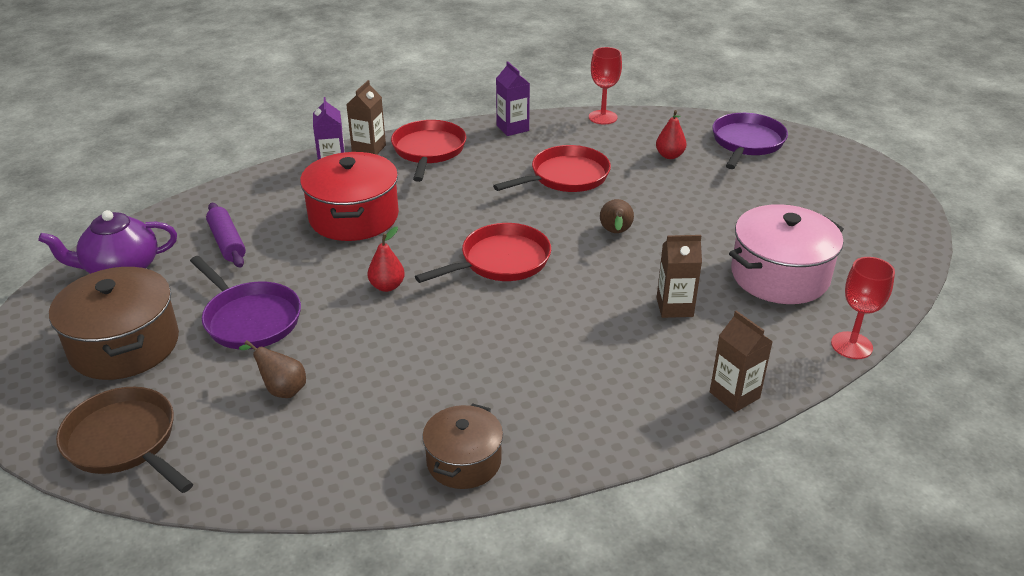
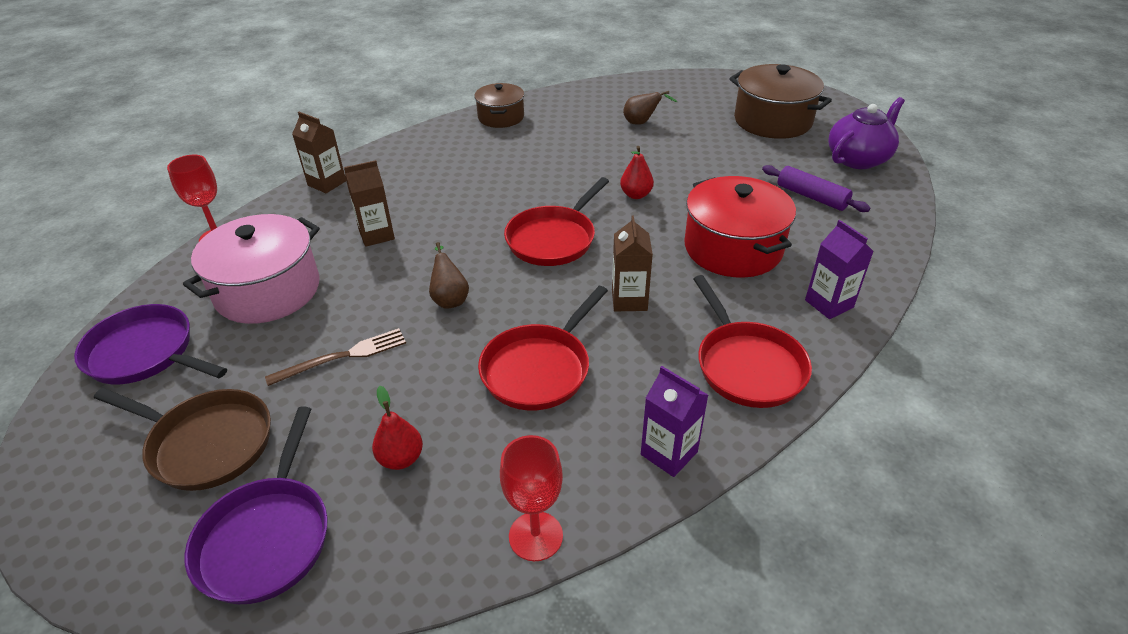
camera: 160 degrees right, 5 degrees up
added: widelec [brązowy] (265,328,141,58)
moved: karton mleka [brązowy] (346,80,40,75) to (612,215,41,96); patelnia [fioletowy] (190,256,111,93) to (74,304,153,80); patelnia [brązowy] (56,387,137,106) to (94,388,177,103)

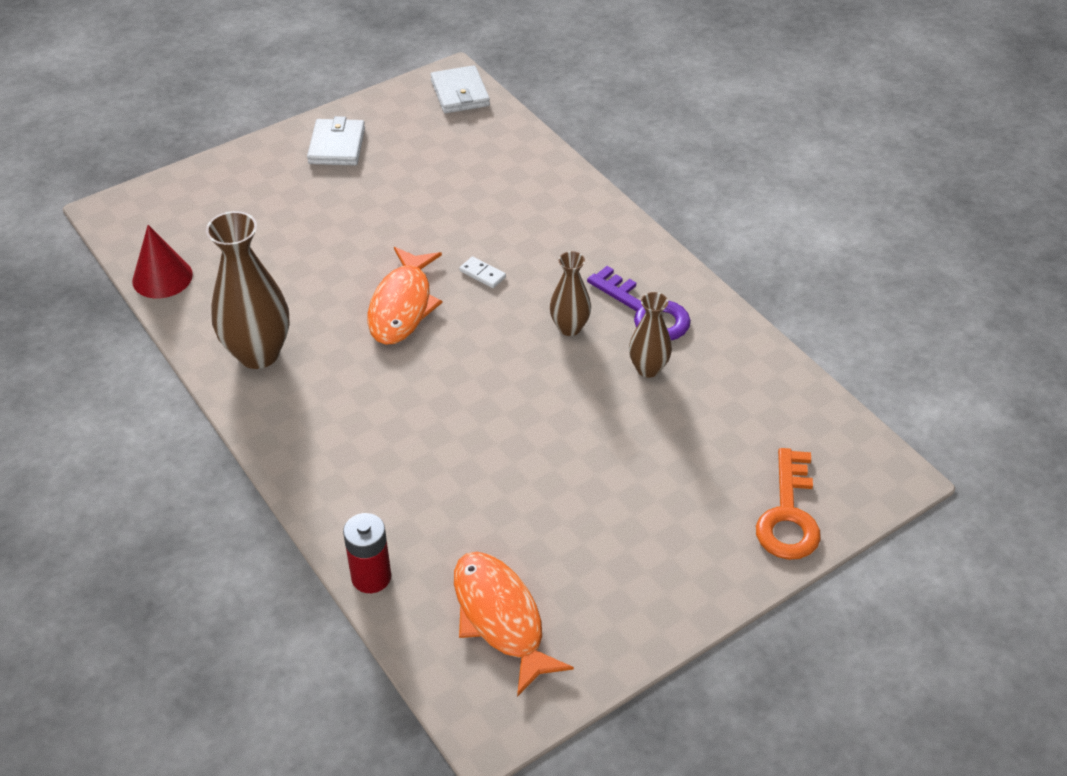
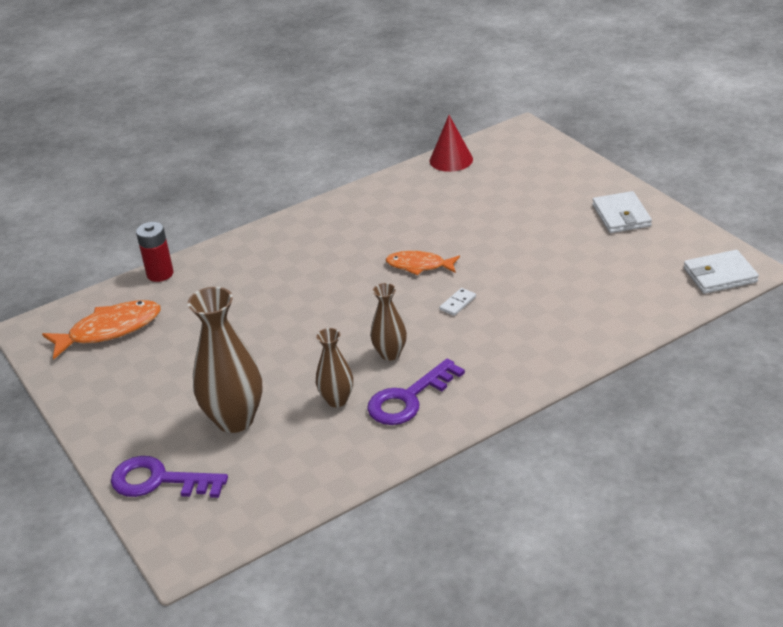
camera: 95 degrees right, 10 degrees down
moved: wazon [brązowy] (206,211,84,158) to (188,287,75,146)
recoloured: klucz [pomarańczowy] (756,448,65,112) to klucz [fioletowy] (111,456,117,42)
turned: portfel [biały] (307,116,58,49) = (592,191,60,42) 75 degrees clockwise
resized: ryba [pomarańczowy] (368,247,75,98) = (386,251,74,25) x0.65

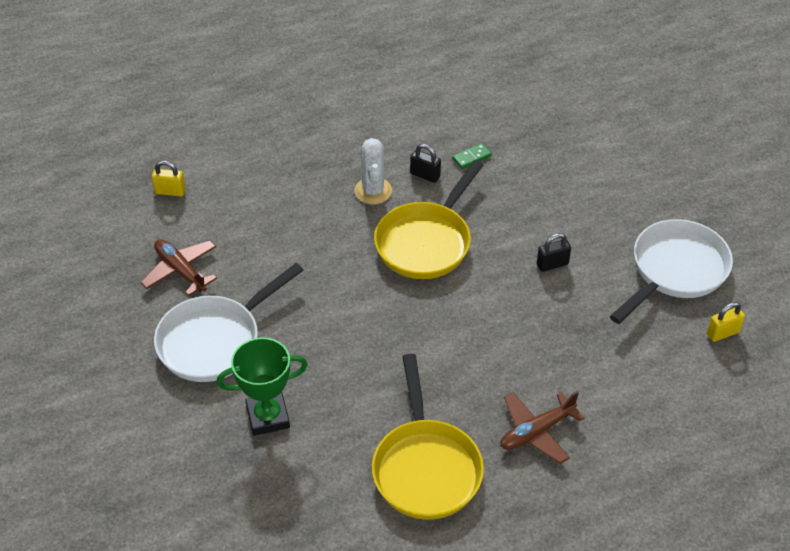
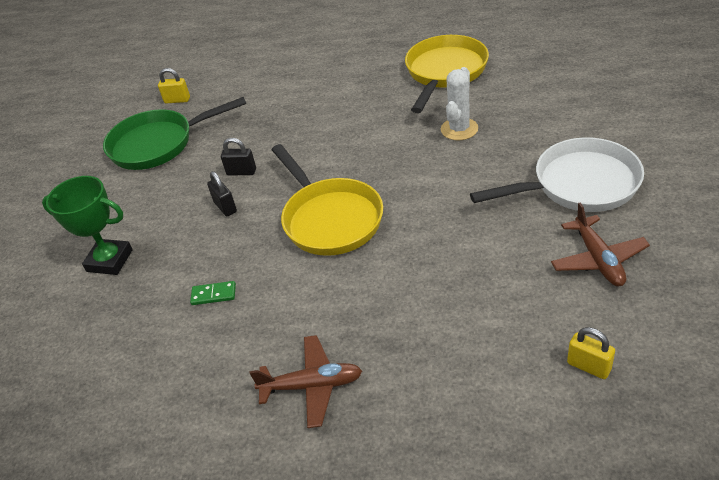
camera: 145 degrees left, 5 degrees down
moved: kaktus [biały] (354,138,38,66) to (441,67,37,73); kłódka [czarny] (410,144,31,39) to (207,171,30,45); puchar [zielony] (216,337,92,99) to (42,176,91,99); samolot [brązowy] (500,391,85,73) to (250,335,112,93)
recoloured: patelnia [biały] (610,219,123,105) to patelnia [zielony] (103,97,143,73)
turned: patelnia [żółty] (374,160,109,119) = (272,144,111,112) 90 degrees clockwise

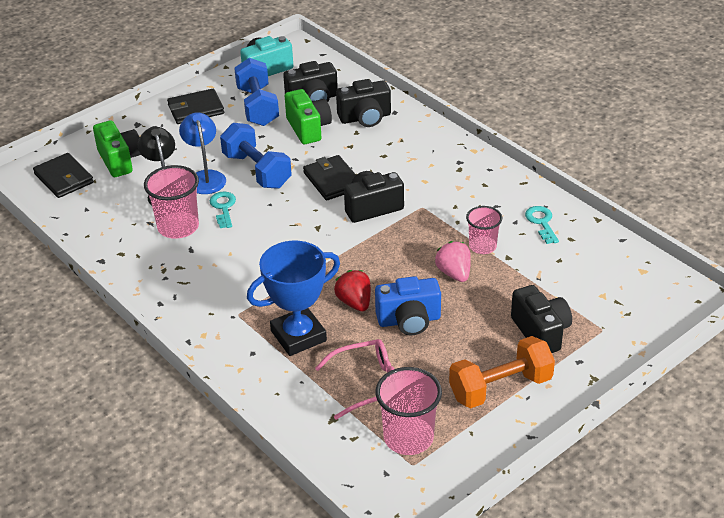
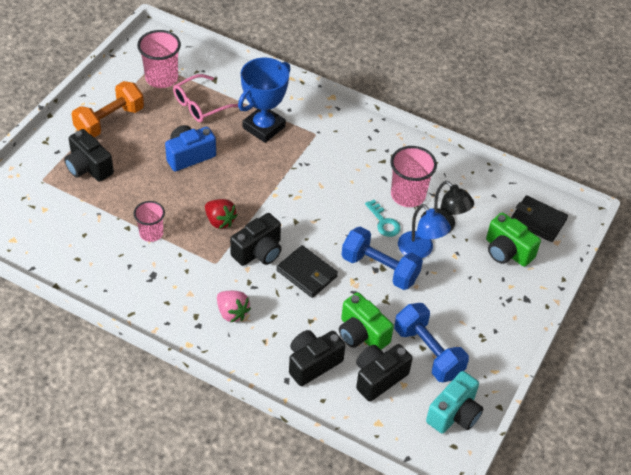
camera: 155 degrees right, 10 degrees up
removed: portfel [czarny] (167,89,57,35); klucz [turkusowy] (525,206,34,38)
moved: truskawka [różowy] (435,241,36,41) to (217,291,34,32); truskawka [czerwony] (334,270,37,42) to (205,199,32,30)

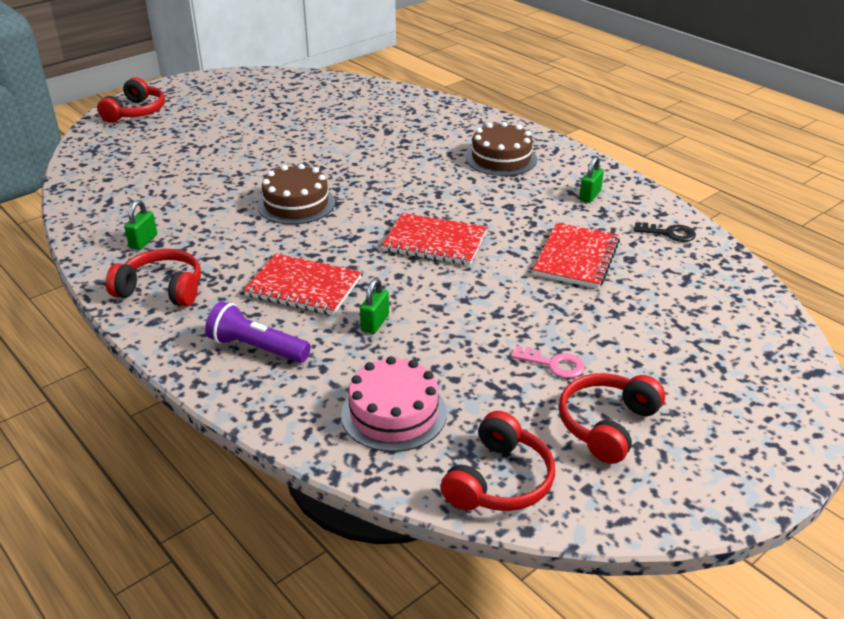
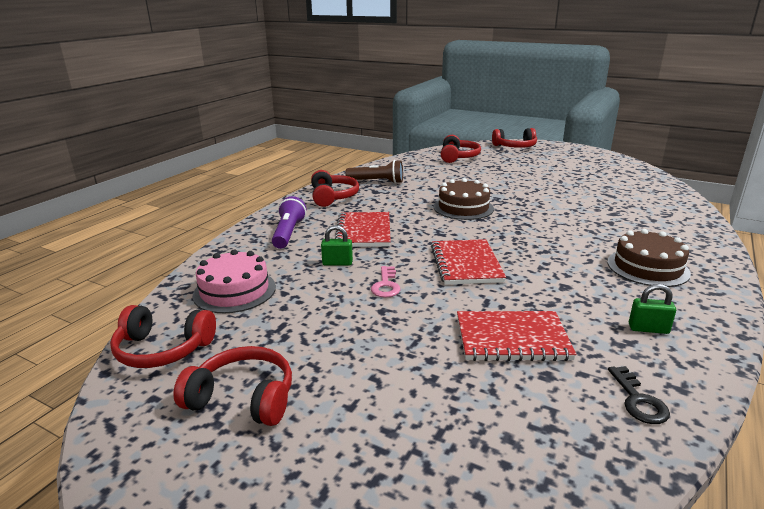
camera: 70 degrees right, 10 degrees down
added: słuchawki [czerwony] (441,135,40,28)
moved: klucz [różowy] (511,345,74,33) to (371,266,30,32)
replaced: kłódka [zielony] (124,200,33,50) to latarka [brązowy] (345,160,58,24)

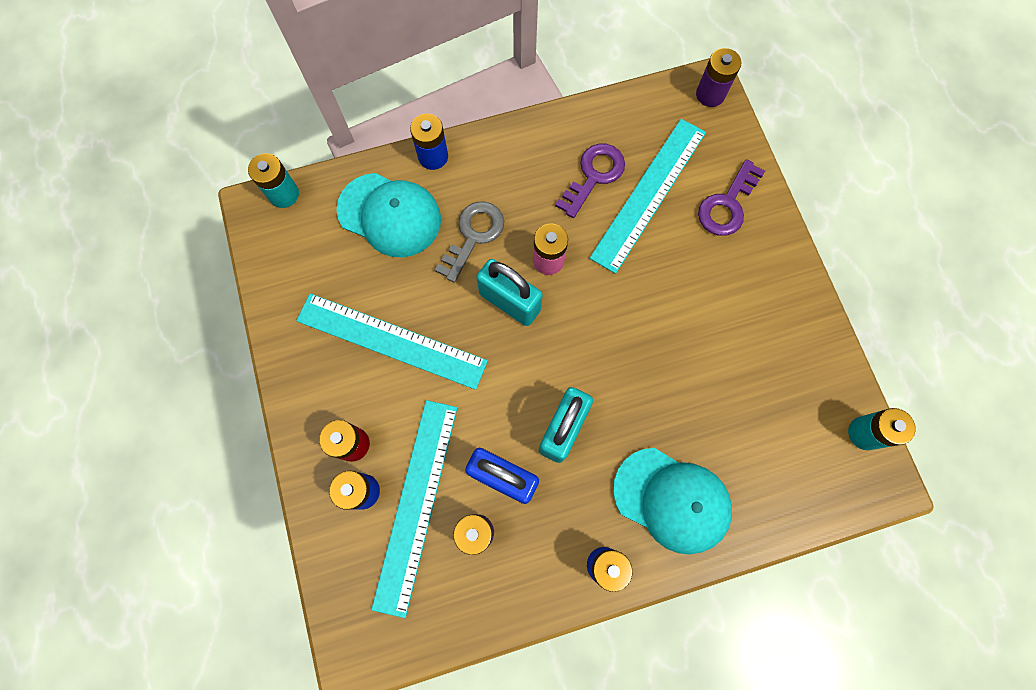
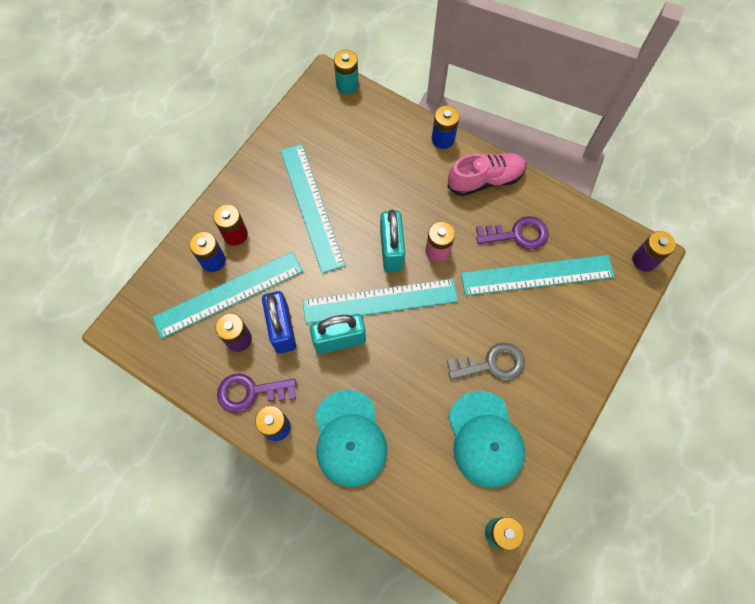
camera: 50 degrees right, 5 degrees down
added: but [różowy] (448,153,78,43); linijka [turkusowy] (303,279,155,45)
moved: klucz [fioletowy] (698,159,67,77) to (217,373,80,40); czapka [turkusowy] (337,173,104,84) to (448,391,77,97); klucz [szary] (435,201,69,82) to (447,343,78,38)

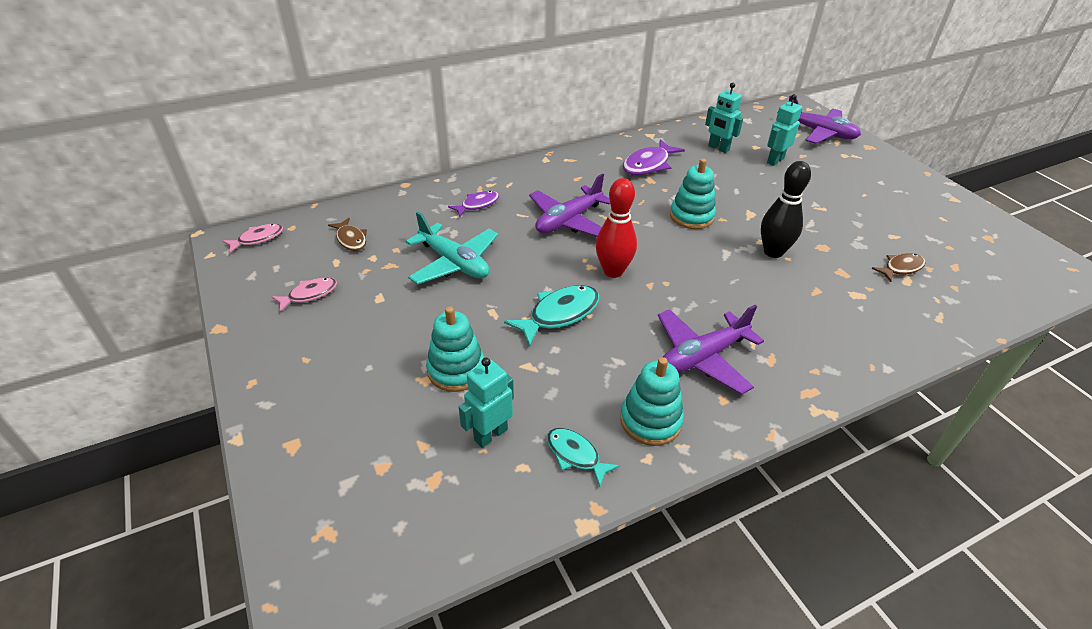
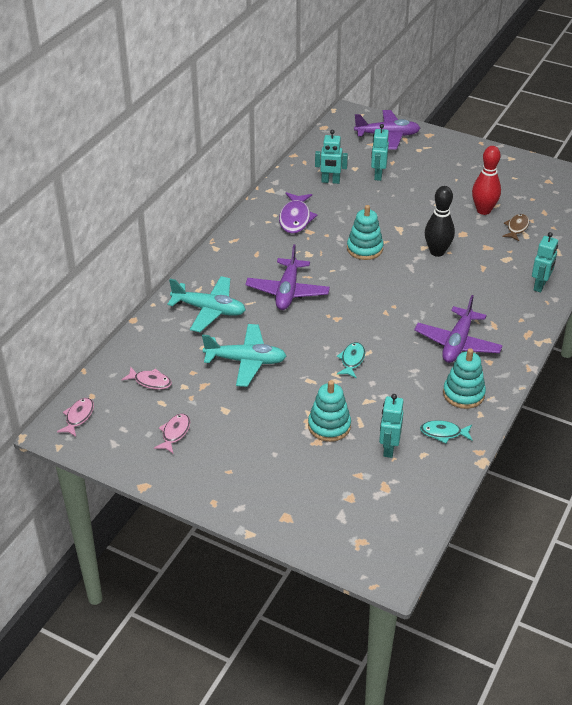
camera: 35 degrees left, 0 degrees up
added: robot [turkusowy] (532,232,26,60)
moved: kręgiel [czerwony] (596,178,41,100) to (472,146,29,69)
replaced: ryba [fioletowy] (448,191,51,26) to samolot [turkusowy] (167,276,79,56)
recoloured: ryba [brązowy] (328,218,39,33) to ryba [różowy] (122,366,50,24)
resized: ryba [turkusowy] (504,285,95,62) = (337,342,28,36) x0.63

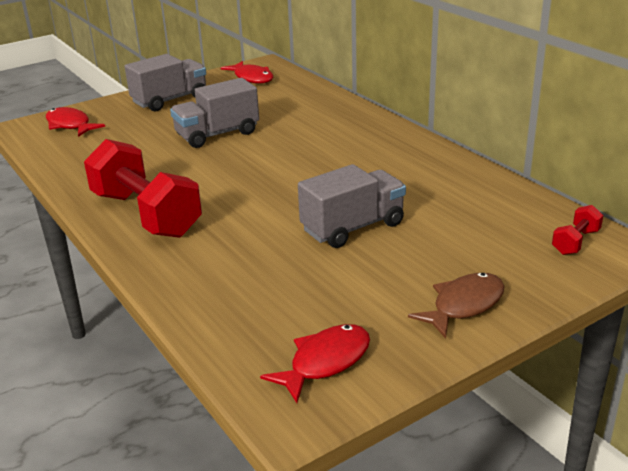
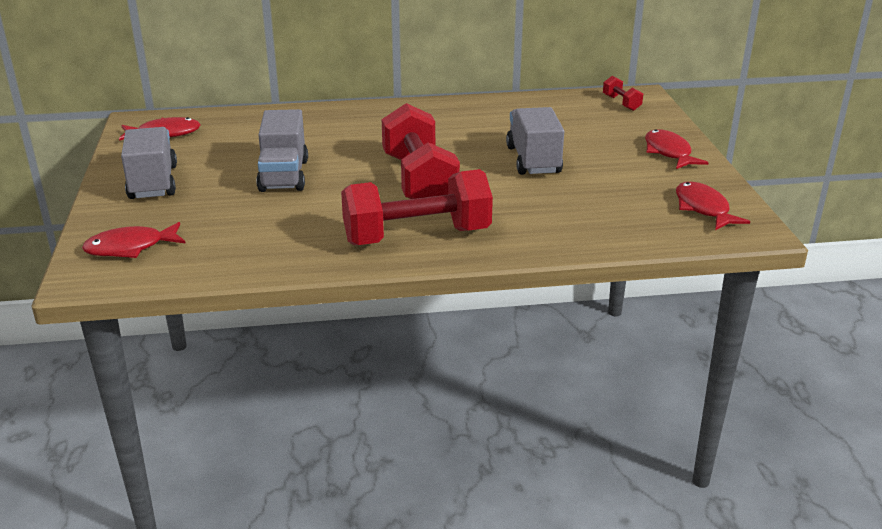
camera: 65 degrees left, 0 degrees up
added: hantel [czerwony] (382,103,78,96)
recoloured: ryba [brązowy] (408,273,96,66) to ryba [czerwony] (645,129,64,40)

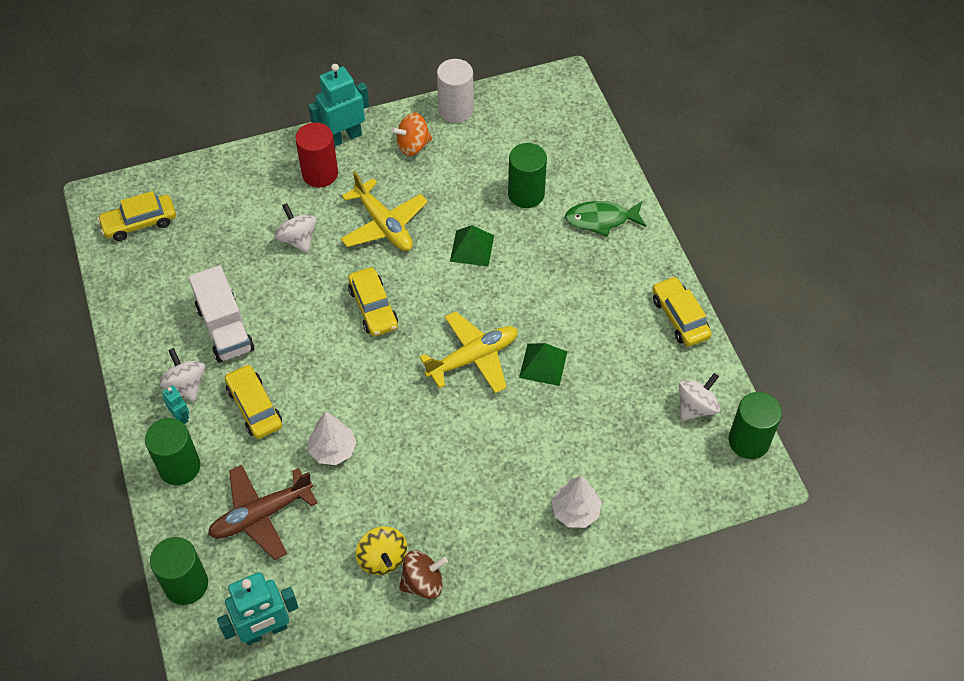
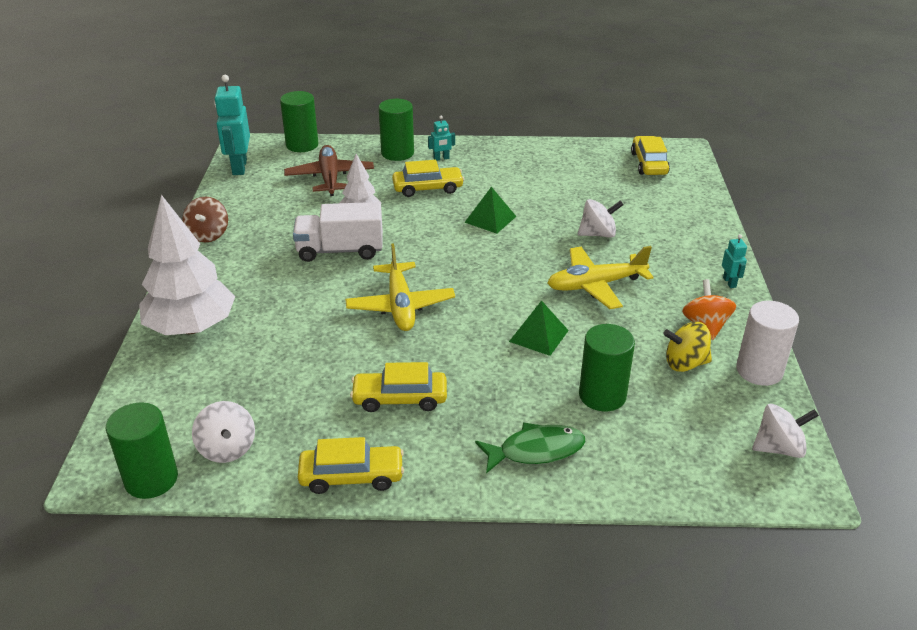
camera: 110 degrees right, 20 degrees down
removed: walec [czerwony] (295,122,43,65)
moved: ciężarówka [biały] (189,265,65,97) to (293,202,90,60); samochód [żółty] (348,267,50,69) to (350,362,97,50); piramida [zielony] (519,343,48,43) to (465,187,52,47); bączek [biały] (159,348,46,54) to (752,404,67,54); bączek [żółty] (356,526,51,49) to (663,322,49,50)
turned: ryba [zielony] (565,201,81,36) = (475,422,111,51) 60 degrees clockwise
resized: robot [turkusowy] (308,64,61,82) = (722,234,25,54) x0.49; drzewko [biały] (552,476,49,52) = (139,195,96,140) x1.85

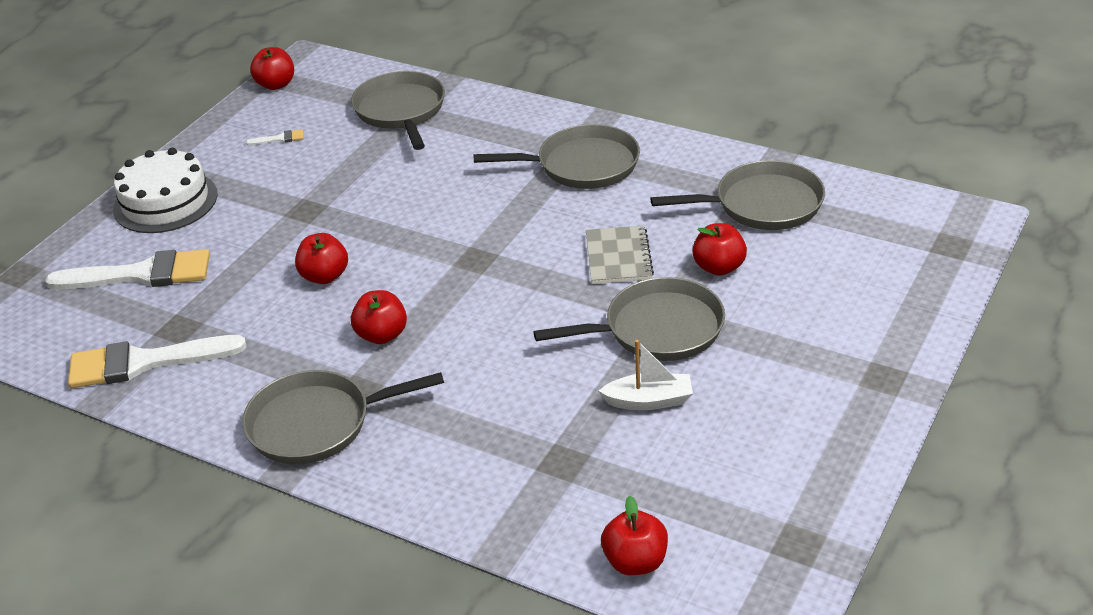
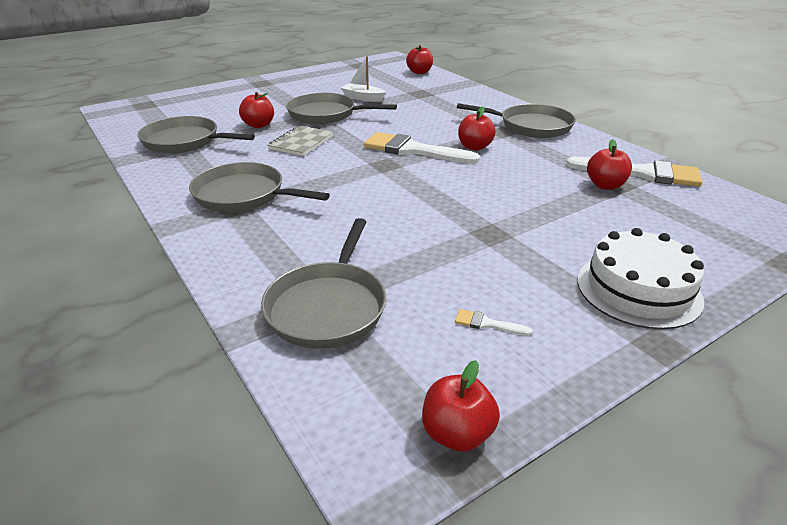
camera: 155 degrees left, 5 degrees down
moved: jabłko [czerwony] (295,233,53,51) to (587,139,45,51); pędzel [biały] (45,249,165,41) to (364,132,116,32)

